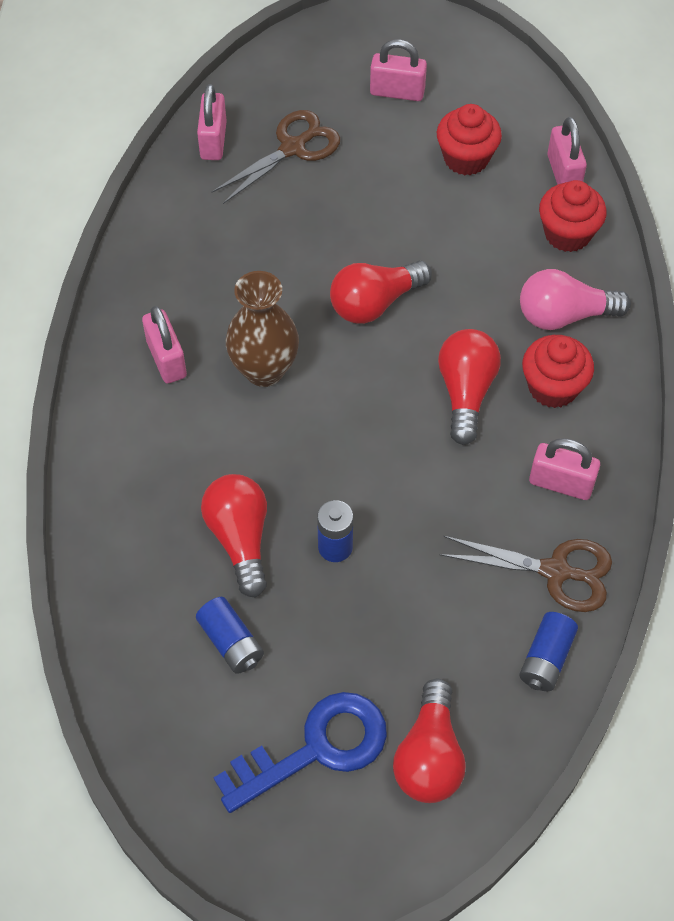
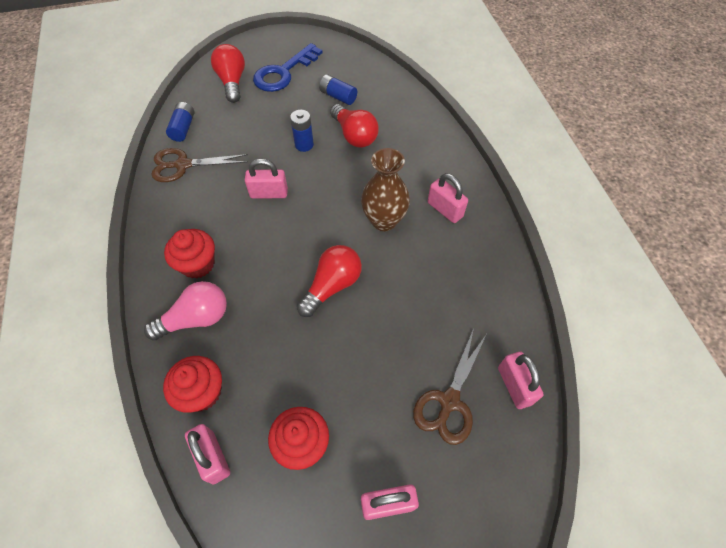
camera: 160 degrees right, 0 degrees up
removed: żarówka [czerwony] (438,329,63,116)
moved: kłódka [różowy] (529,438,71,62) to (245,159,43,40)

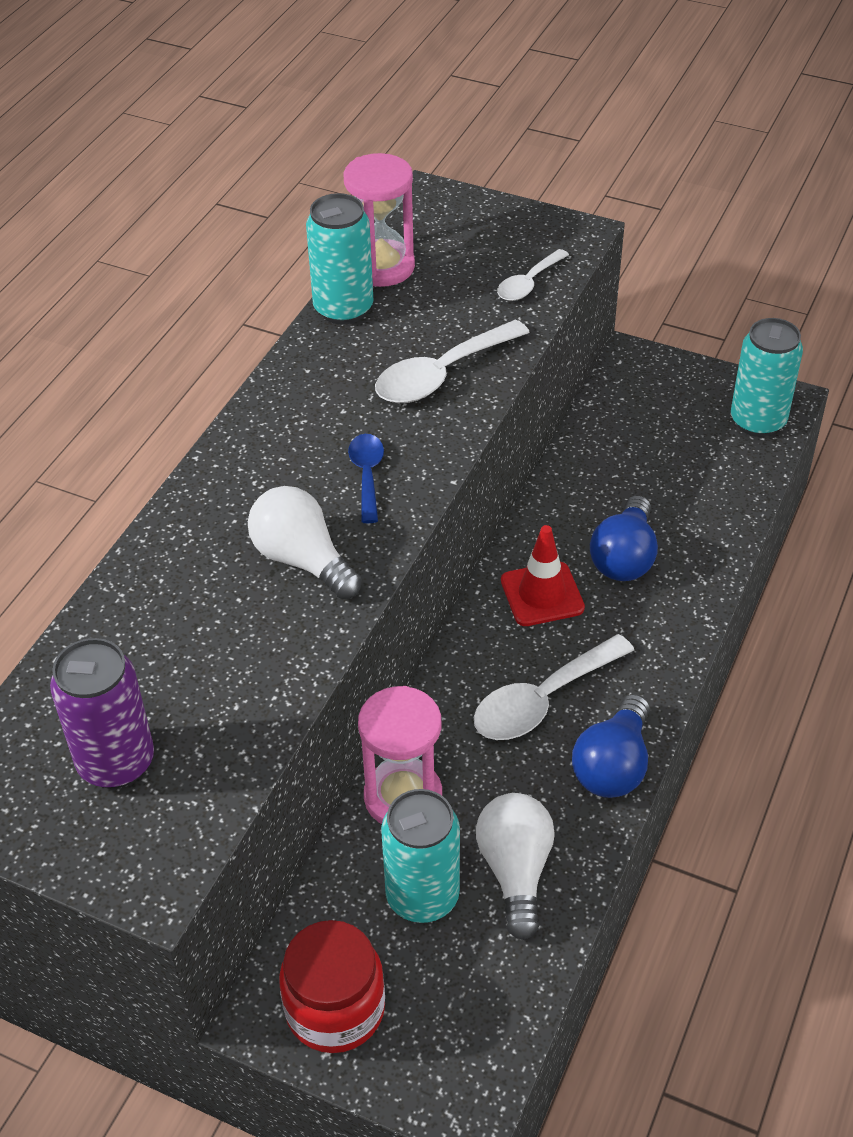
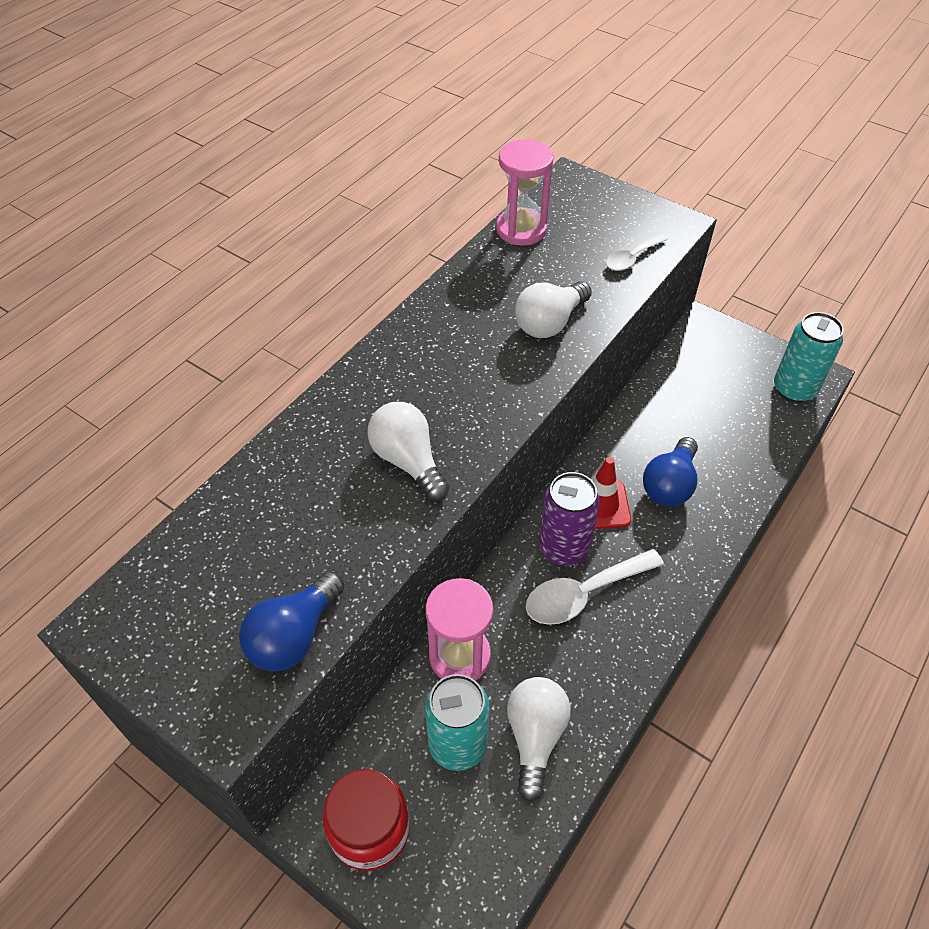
camera: 10 degrees right, 5 degrees up
removed: puszka [turkusowy] (306,193,67,132); łyżka [niebieski] (348,434,36,90)
moved: puszka [fioletowy] (50,638,104,151) to (539,472,61,94); żarówka [niebieski] (572,694,78,104) to (239,571,105,101)
replaced: łyżka [biały] (375,320,155,83) to żarówka [biały] (515,281,77,57)

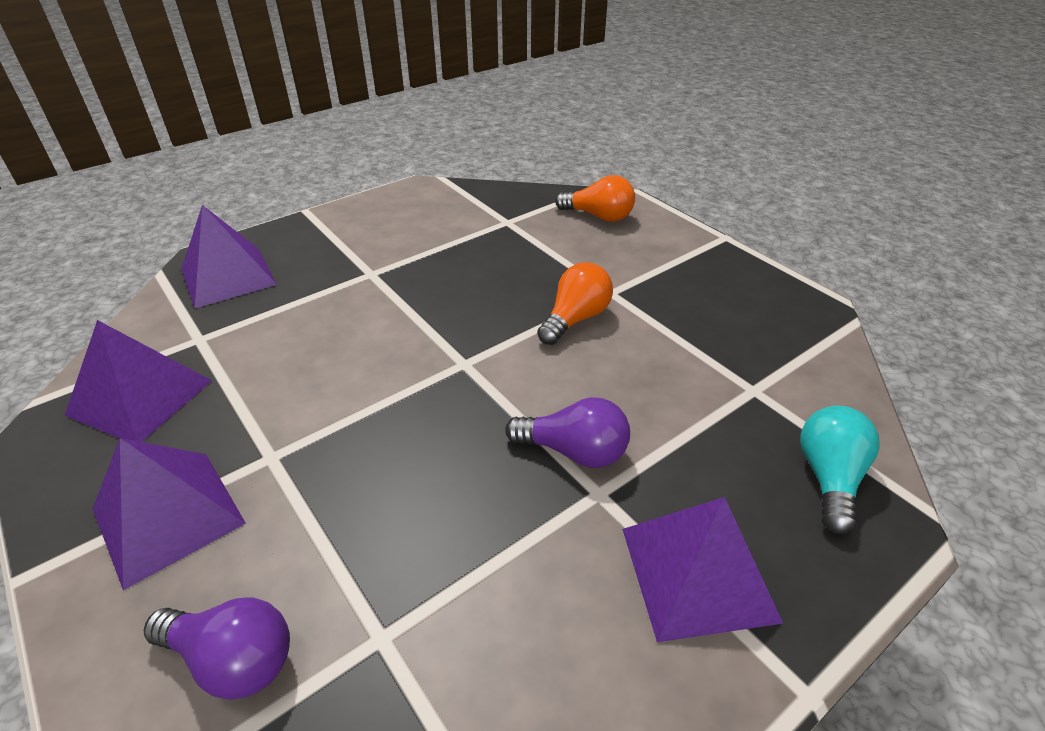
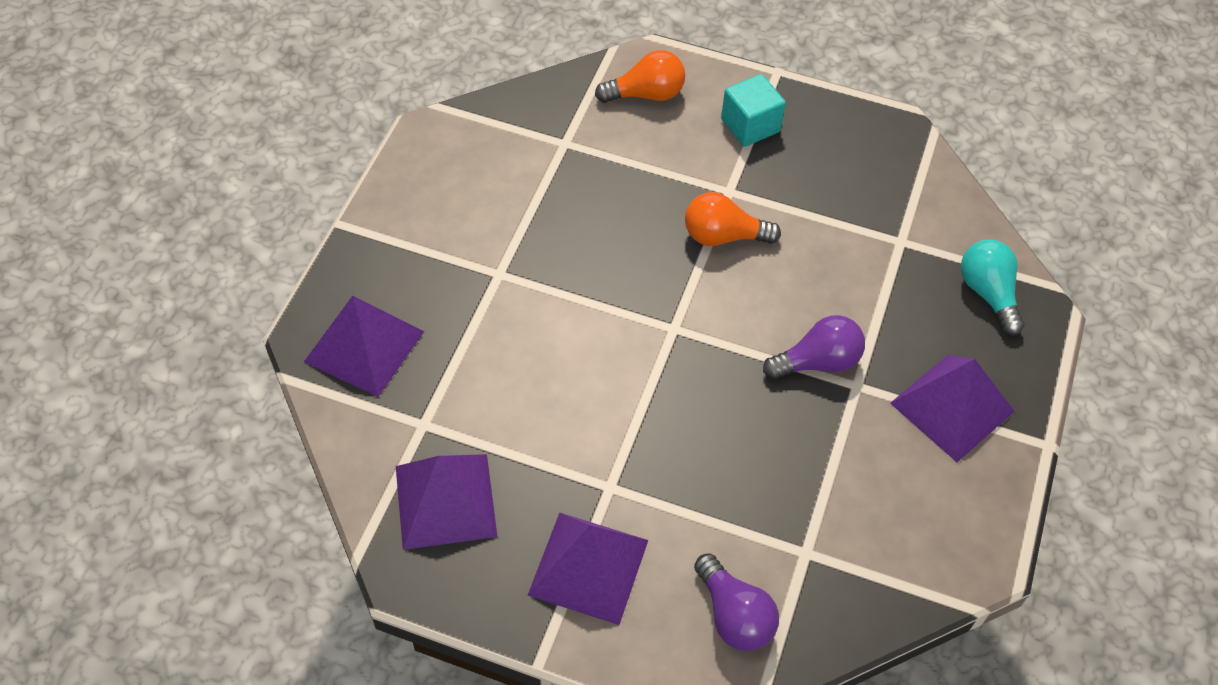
camera: 35 degrees left, 15 degrees up
added: sześcian [turkusowy] (721,74,65,73)
turned: żarówka [pomarańczowy] (537,262,76,83) = (685,192,96,54) 90 degrees counterclockwise; żarówka [fioletowy] (144,597,146,103) = (694,553,85,98) 75 degrees clockwise

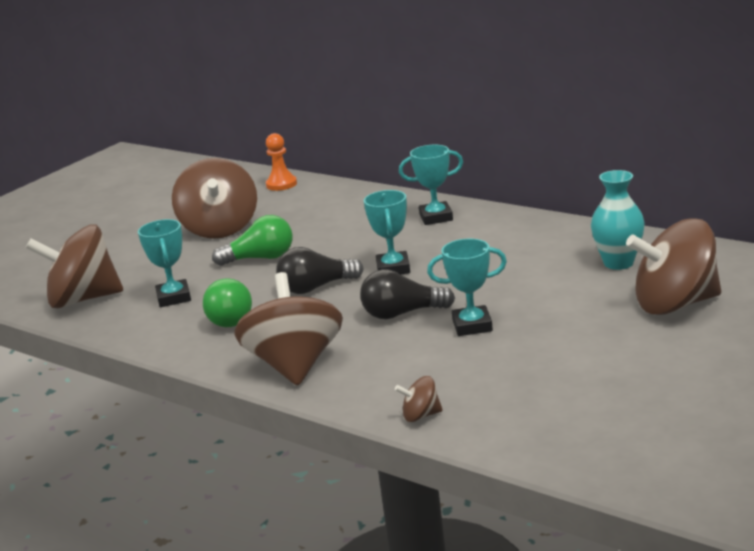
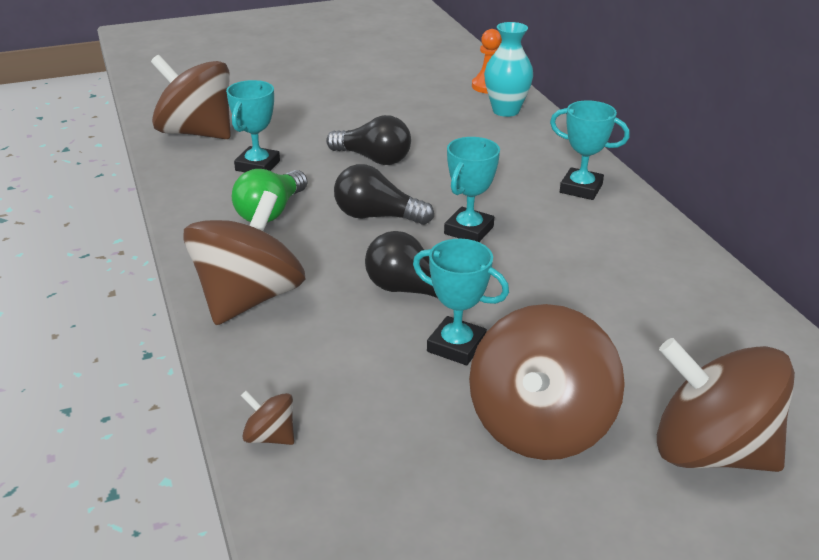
camera: 30 degrees right, 10 degrees up
moved: bączek [brązowy] (172,158,85,81) to (469,304,156,156); wazon [turkusowy] (591,170,54,100) to (484,22,49,95)
recoloured: żarówka [zielony] (212,215,81,51) to żarówka [czarny] (326,115,85,50)

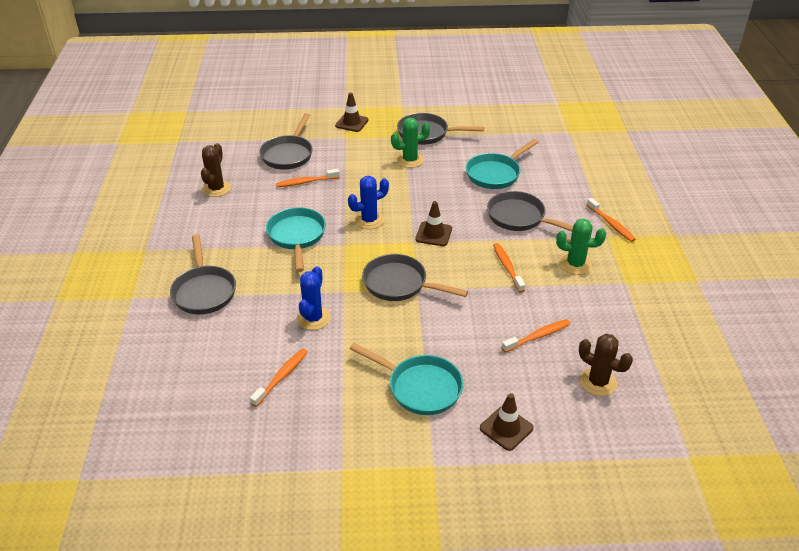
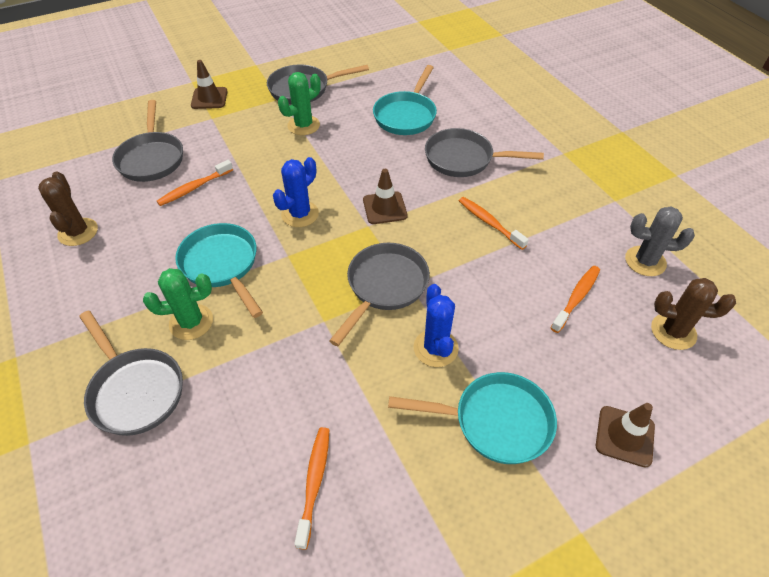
camera: 25 degrees left, 10 degrees up
removed: szczoteczka do zębów [pomarańczowy] (586,198,50,44)
added: kaktus [szary] (625,206,70,70)
moved: kaktus [zielony] (556,218,50,57) to (143,268,70,72); kaktus [niebieski] (297,266,34,64) to (414,284,45,83)
turned: patelnia [szary] (362,254,106,47) = (329,243,101,103) 120 degrees clockwise

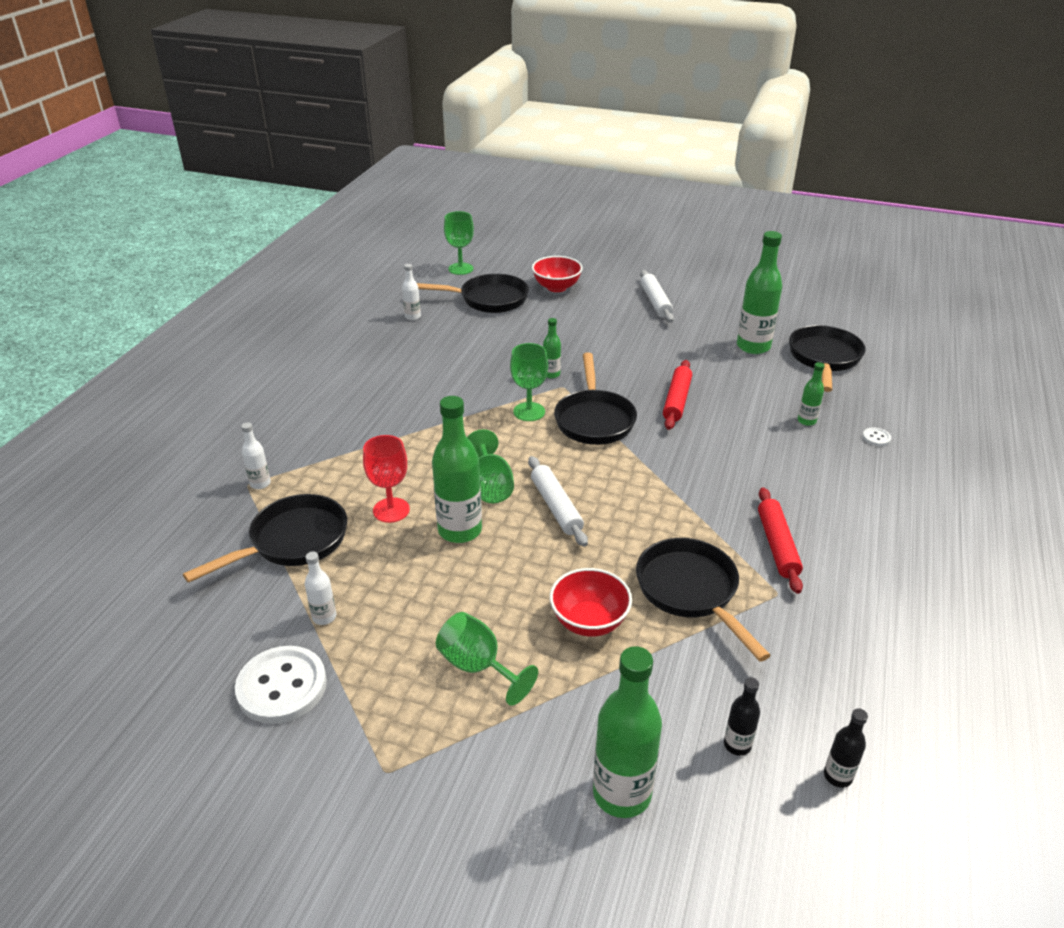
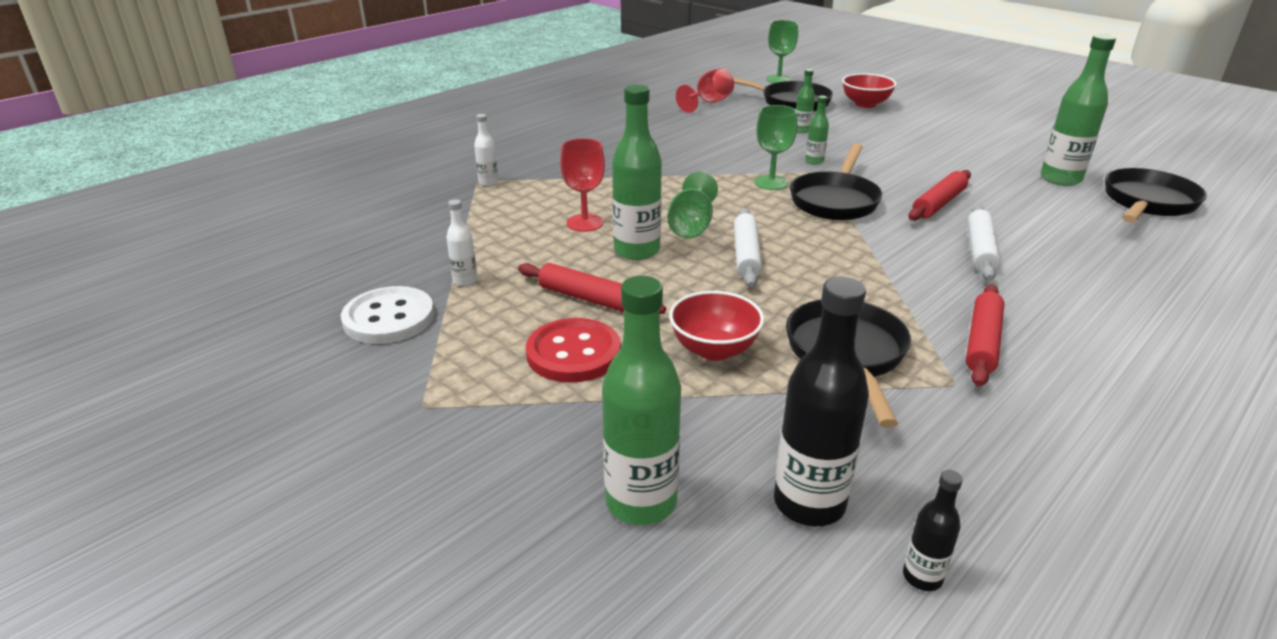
camera: 25 degrees right, 5 degrees down
removed: guzik [biały] (863,427,28,19); patelnia [czarny] (183,494,164,89)
added: wałek do ciasta [czerwony] (518,263,148,51)
moved: wałek do ciasta [biały] (640,270,34,53) to (967,205,34,75); butelka [zielony] (798,362,27,64) to (796,69,19,64)
replaced: butelka [biały] (402,264,19,56) to kielich [czerwony] (676,68,58,45); kielich [zielony] (436,612,102,94) to guzik [czerwony] (526,318,95,65)
resized: butelka [czarny] (724,677,36,79) = (774,277,95,249) x2.02

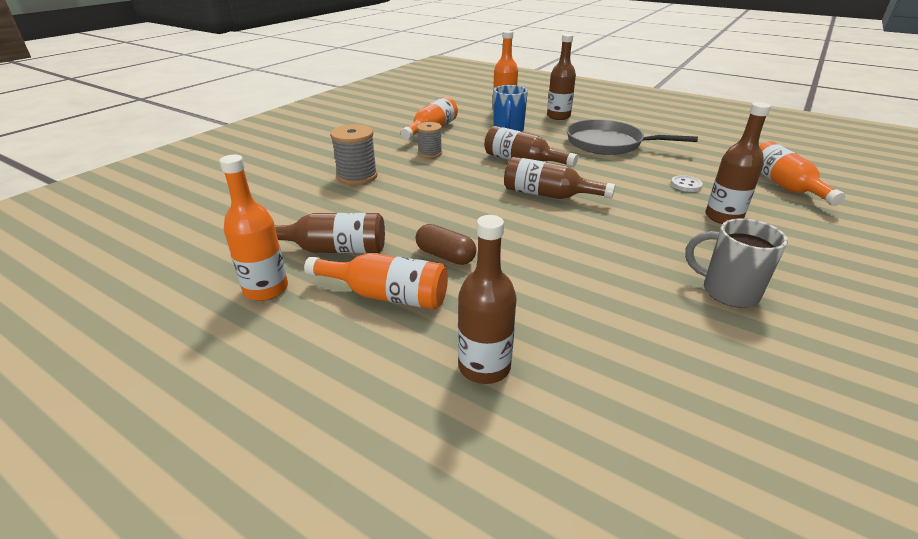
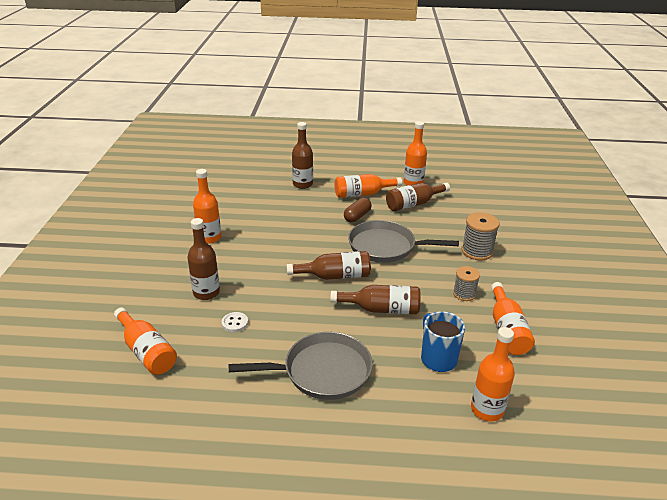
camera: 150 degrees right, 0 degrees up
removed: butelka [brązowy] (547,34,29,86)
added: patelnia [szary] (348,220,111,43)
replaced: kubek [szary] (685,218,103,90) to butelka [pomarańczowy] (193,169,28,75)
turned: kapsułka [brązowy] (416,224,60,41) = (344,197,28,25) 60 degrees counterclockwise

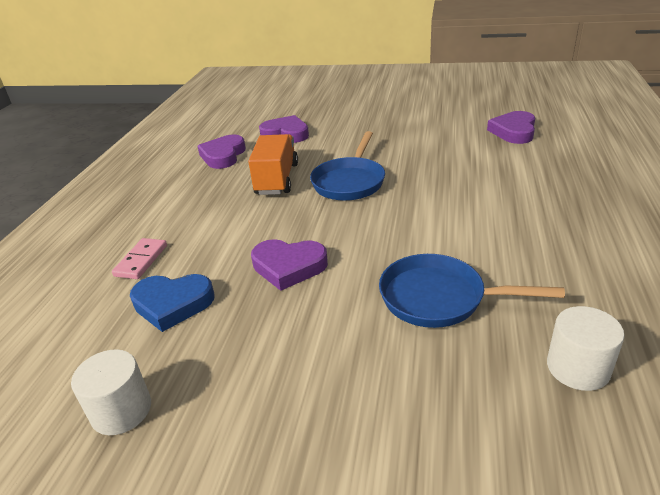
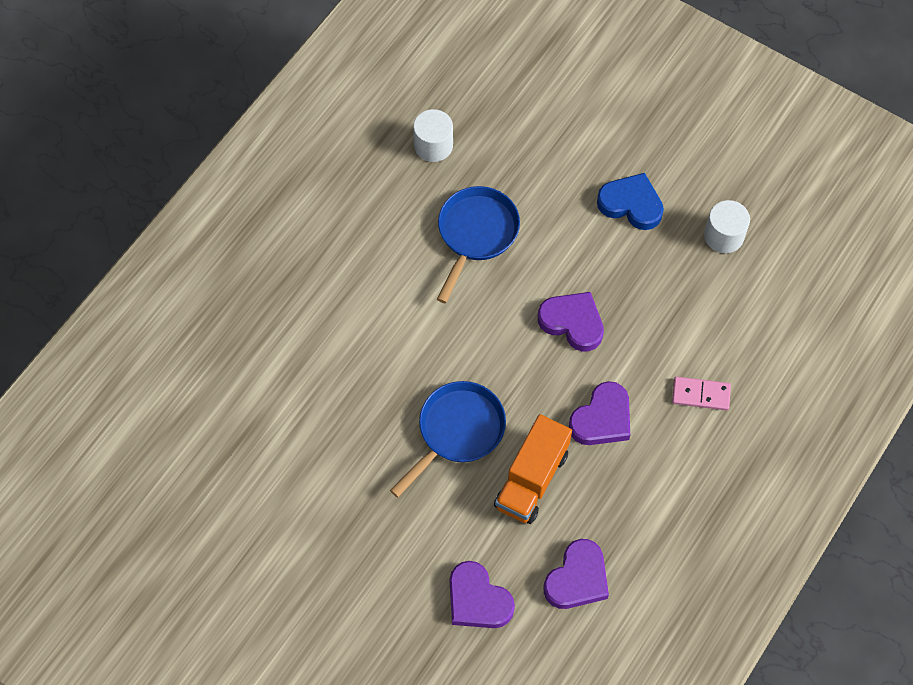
camera: 160 degrees left, 30 degrees up
moved: serce [fioletowy] (487,111,48,33) to (569,381,61,64); serce [niebieski] (130,274,84,58) to (597,173,67,57)
turned: kostka domina [różowy] (112,238,55,41) = (672,377,59,34) 60 degrees clockwise; patelnia [niebieski] (379,254,186,74) = (437,186,83,117) 105 degrees counterclockwise

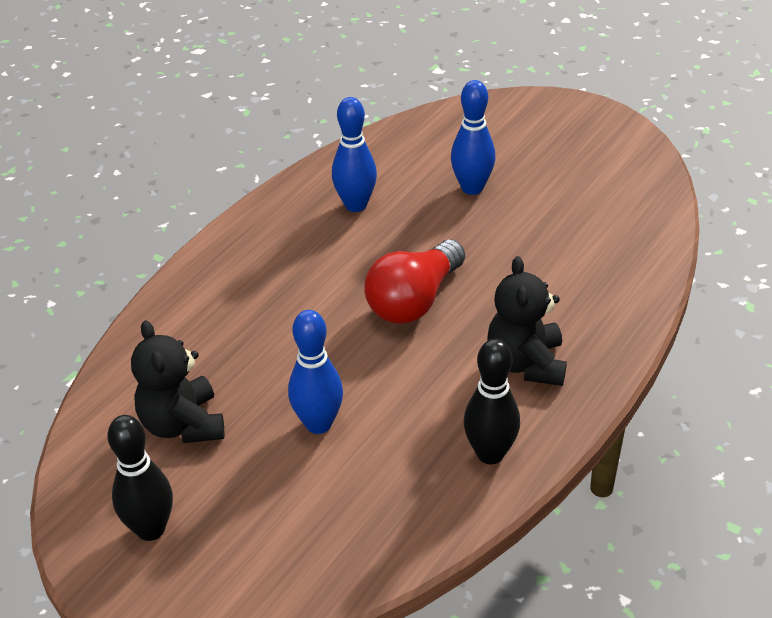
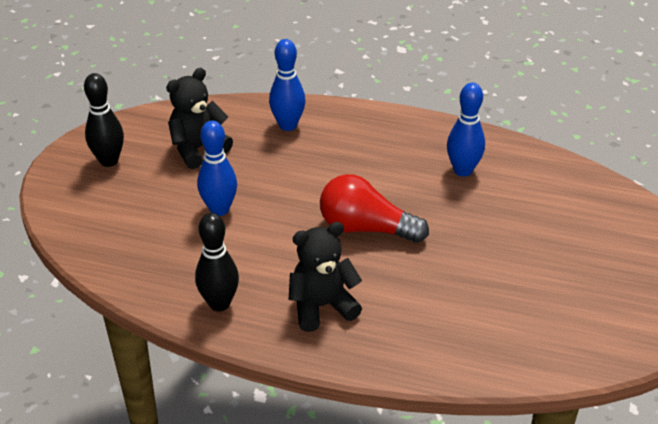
camera: 70 degrees right, 0 degrees up
moved: kręgiel [niebieski] (451,80,44,115) to (269,39,36,92)

